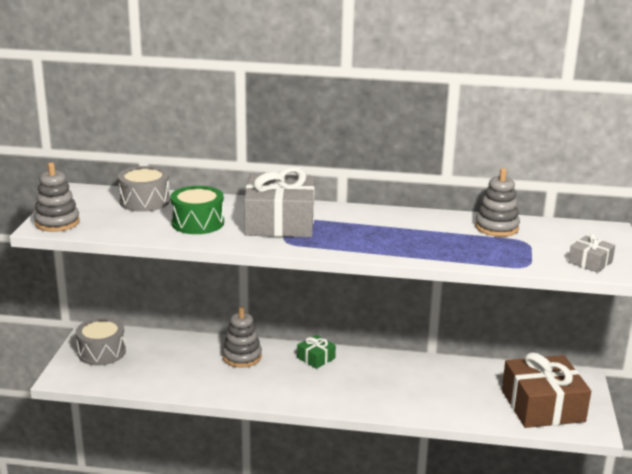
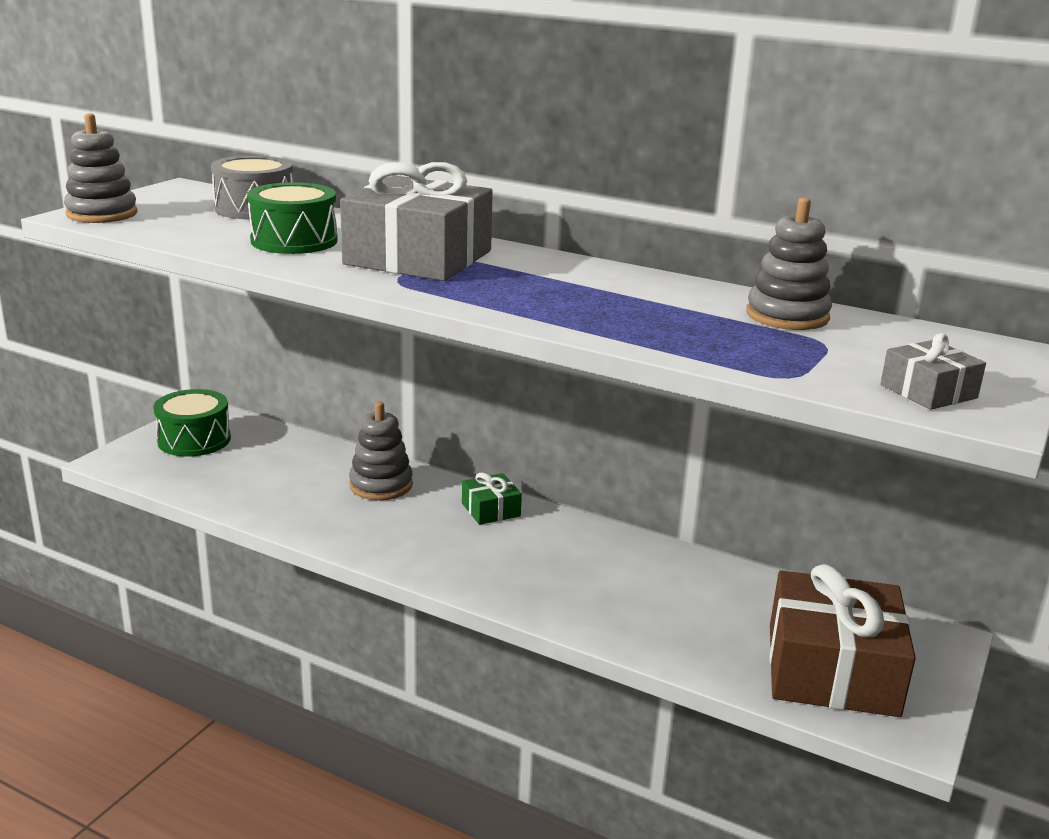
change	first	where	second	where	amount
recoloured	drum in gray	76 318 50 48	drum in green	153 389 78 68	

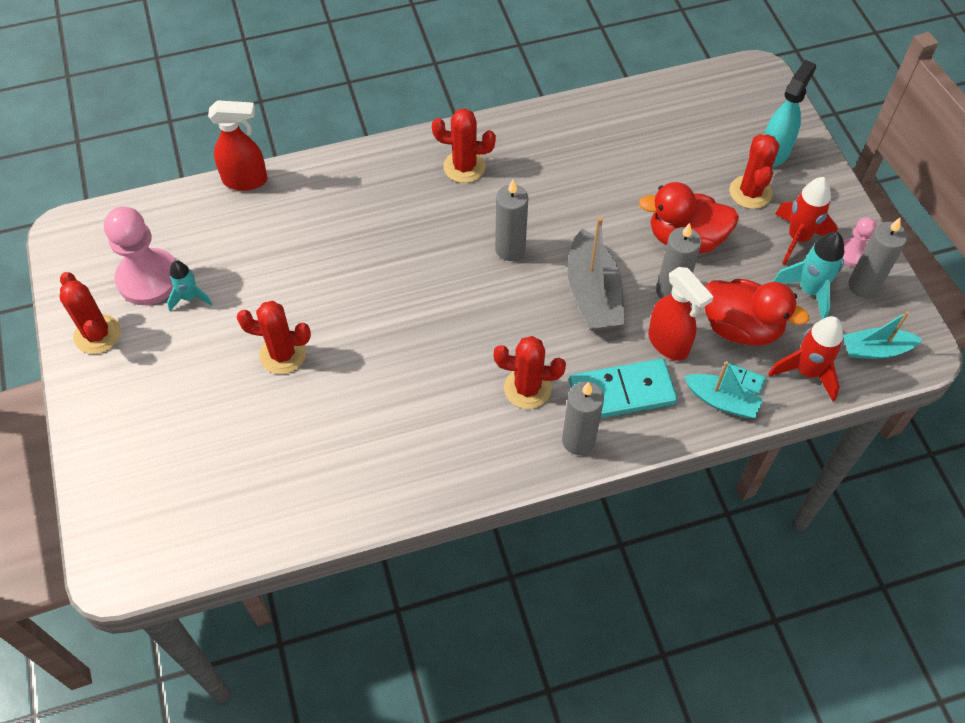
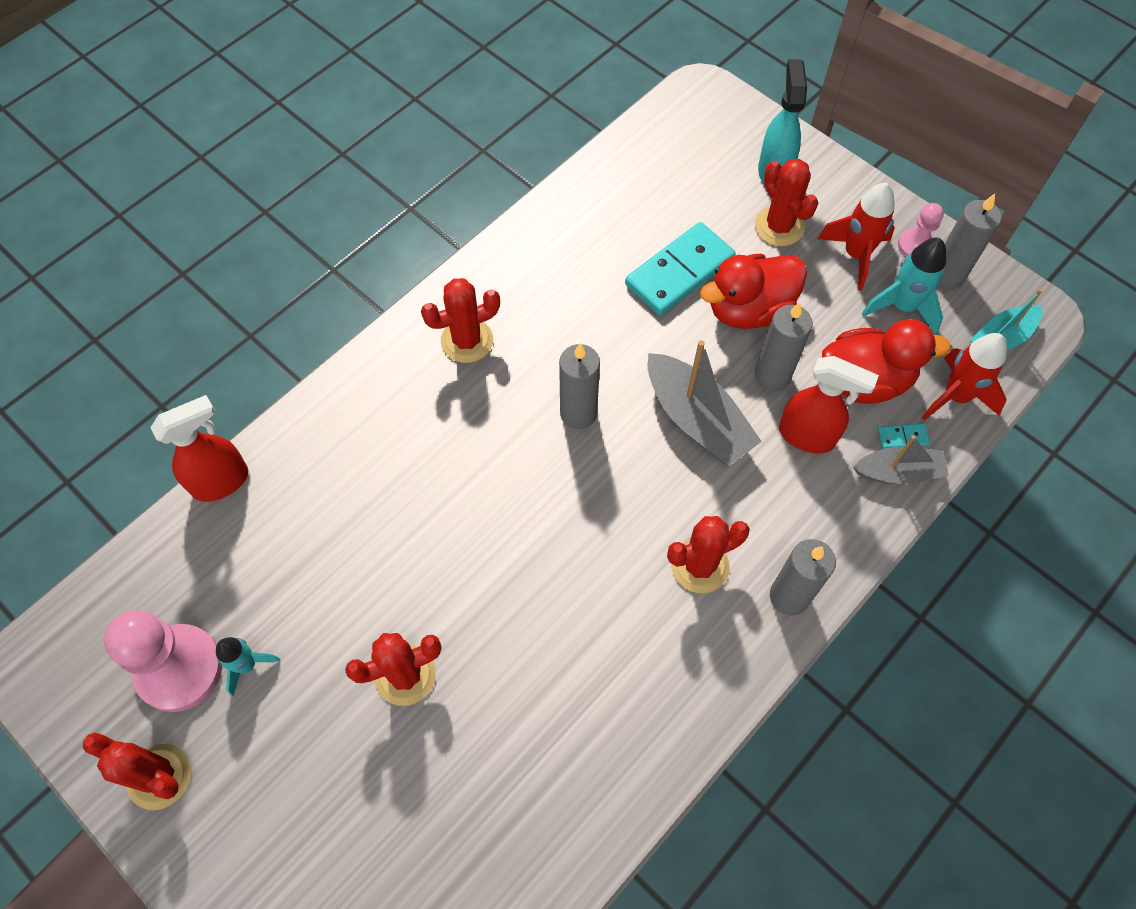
change	first	where	second	where	amount
moved	domino piece in aqua	569 359 108 59		625 222 111 93	
recoloured	toy boat in aqua	684 361 79 57	toy boat in gray	853 435 96 49	

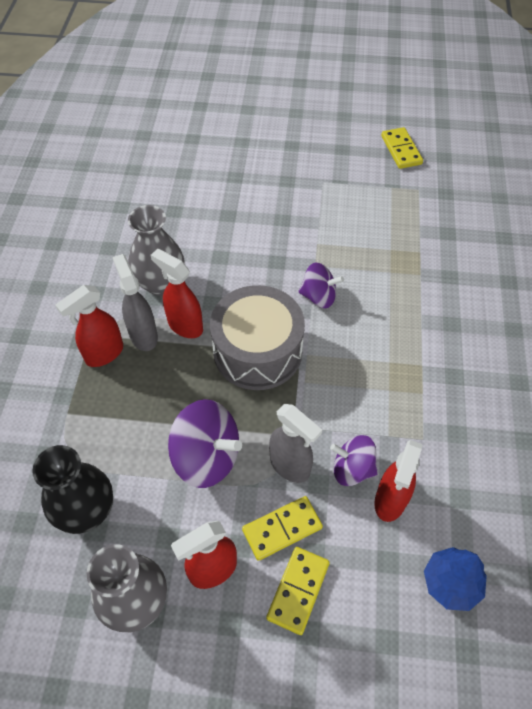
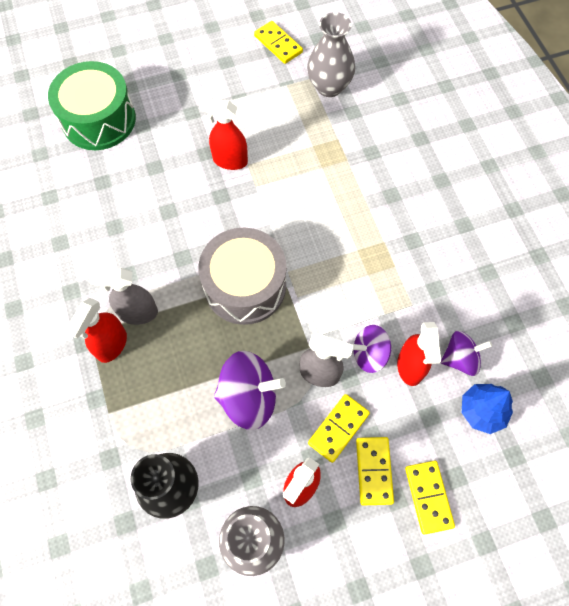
change	first	where	second	where	amount
added			drum in green	48 61 88 89	
turned	spray bottle in gray	113 254 45 97		89 268 69 57	45 degrees counterclockwise
moved	spray bottle in crimson	151 249 52 89		199 98 49 72	
moved	flower vase in gray	128 205 56 91		307 12 48 85	
added			domino piece in golden	405 461 50 74	
moved	spinning top in violet	298 263 46 45		440 331 52 45	

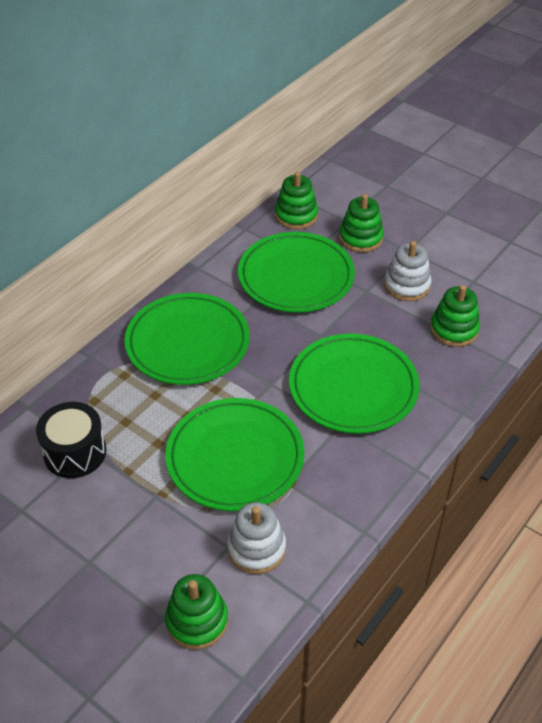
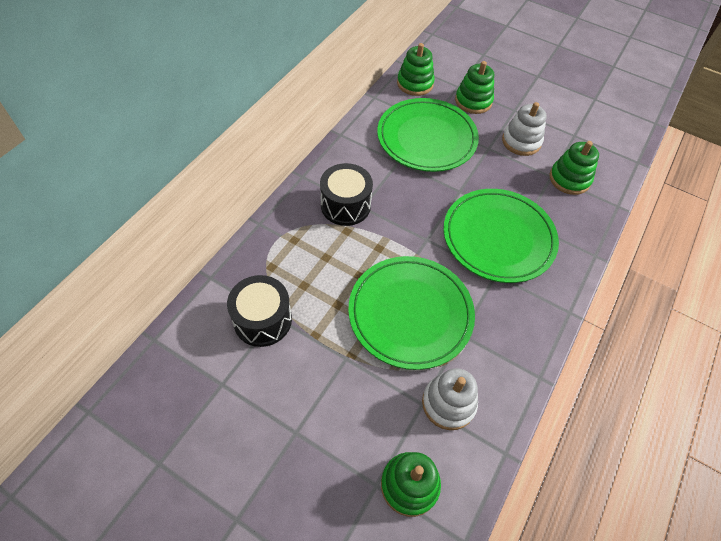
change	first	where	second	where	amount
replaced	plate in green	125 293 125 92	drum in black	320 163 53 63	

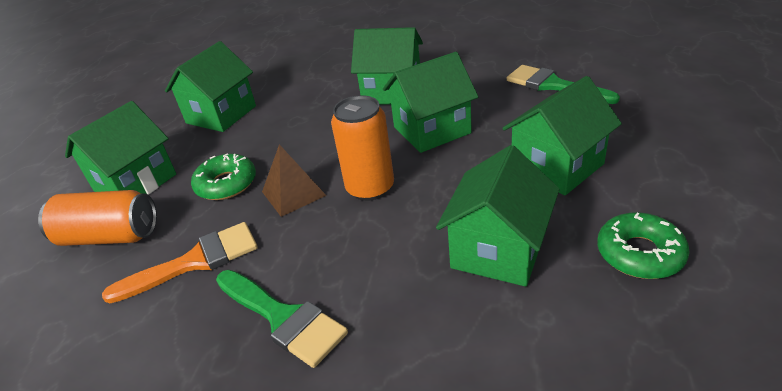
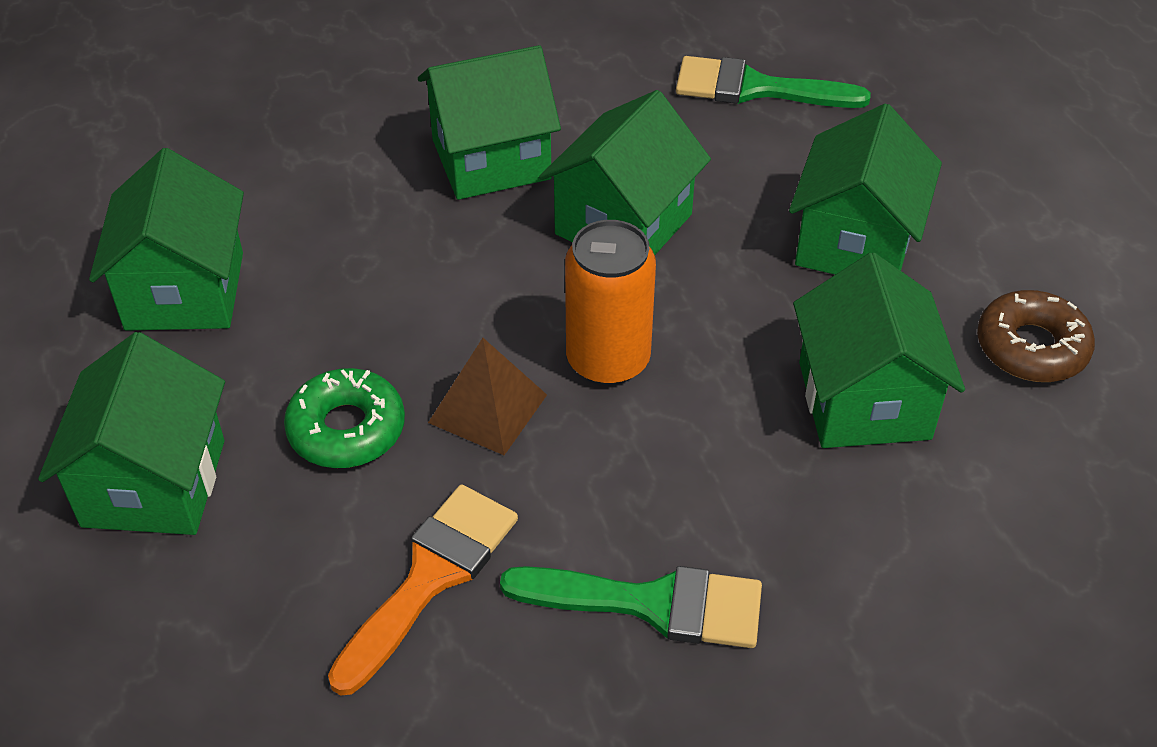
change	first	where	second	where	amount
recoloured	glazed donut in green	597 212 93 67	glazed donut in russet	977 290 118 92	
removed	soda can in orange-coloured	38 190 119 56			

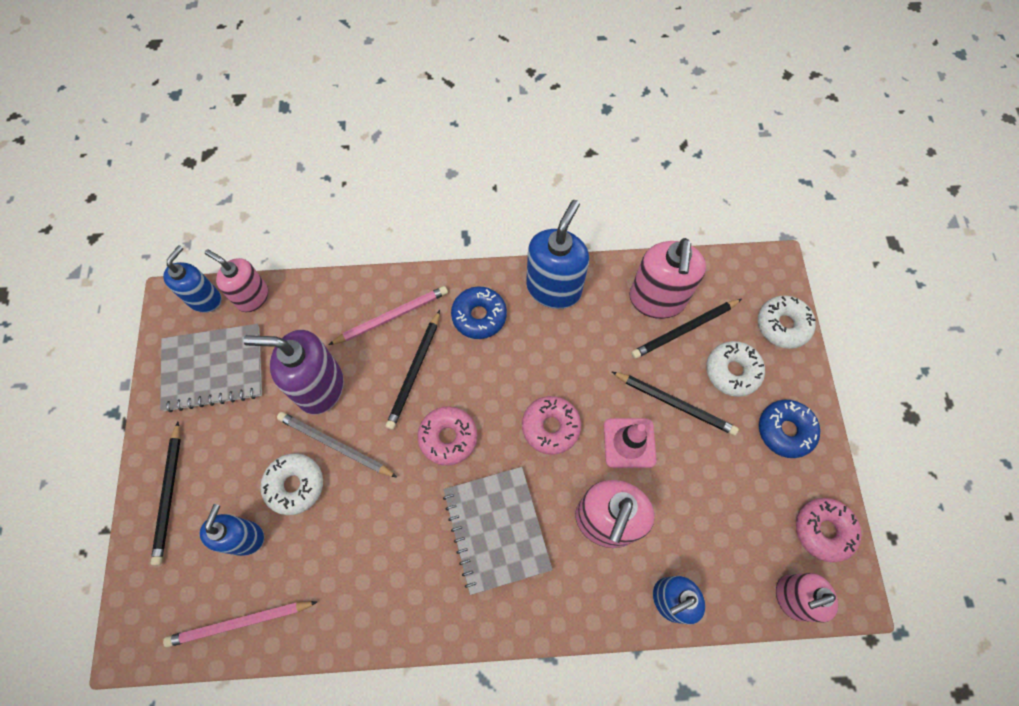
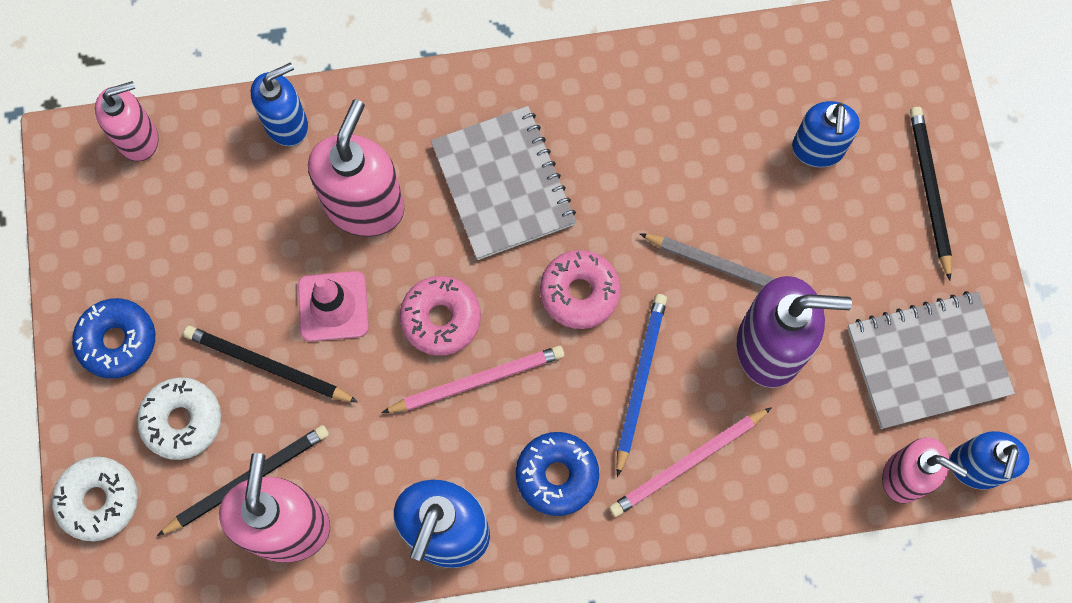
change	first	where	second	where	amount
moved	wooden pencil in rose-pink	163 601 154 46		381 346 183 67	
recoloured	wooden pencil in black	385 310 55 120	wooden pencil in cobalt	616 294 51 183	
removed	glazed donut in snow-white	260 453 63 62			
removed	glazed donut in rose-pink	796 498 66 64			

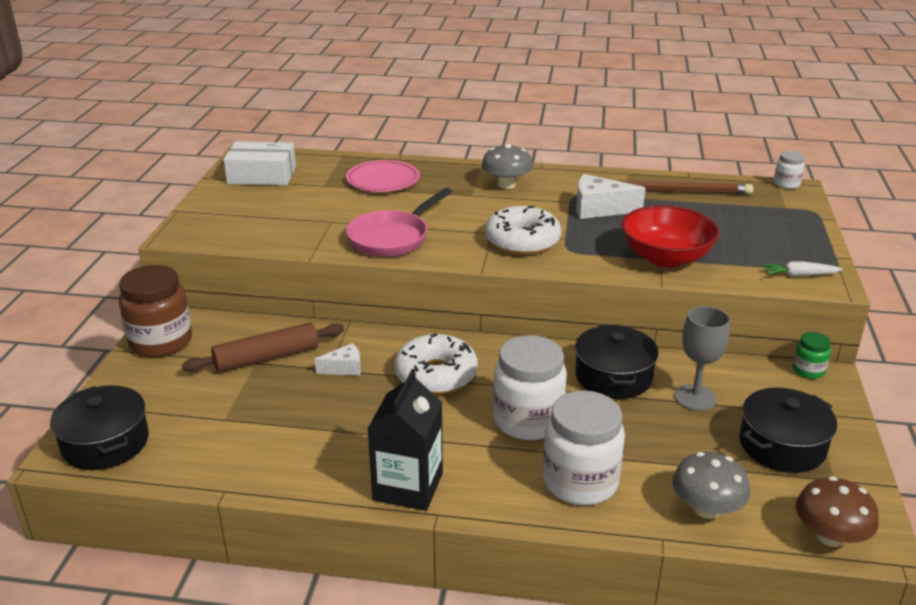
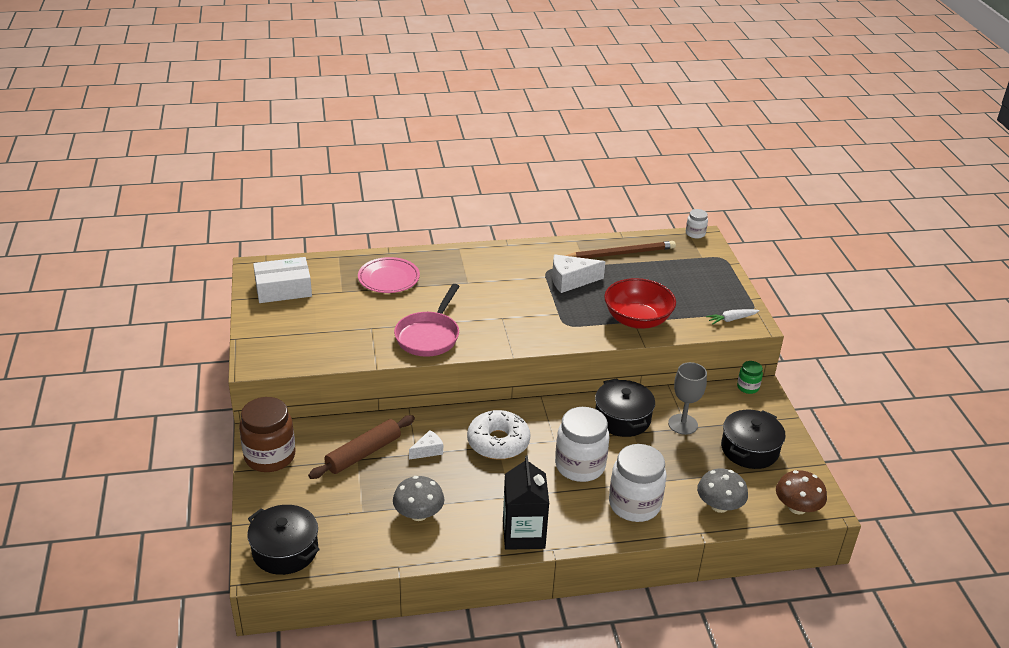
change	first	where	second	where	amount
moved	toadstool in gray	481 144 52 45		393 476 51 45	
removed	glazed donut in snow-white	485 206 76 49			

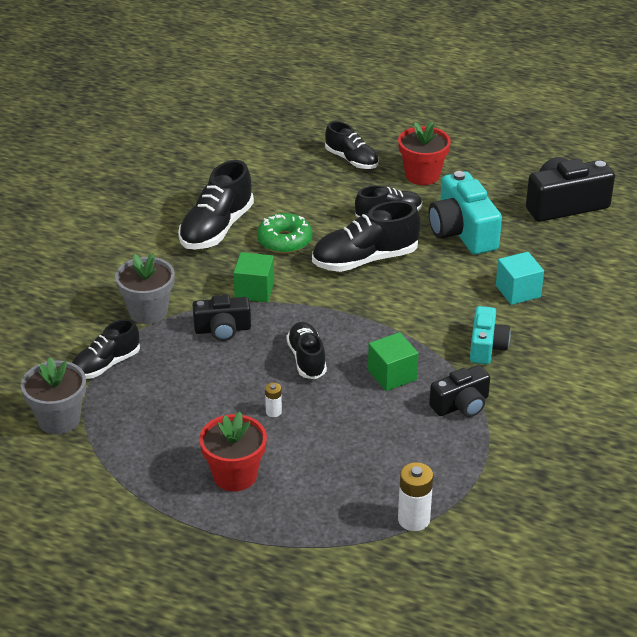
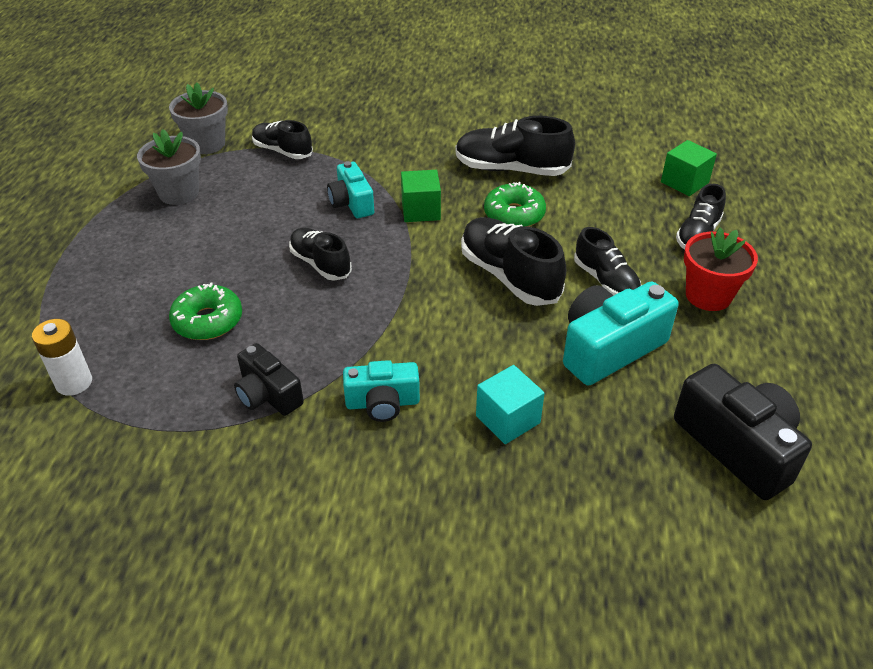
change	first	where	second	where	amount
moved	potted plant in gray	115 253 60 71		137 129 64 76	
added			glazed donut in green	169 283 73 57	
turned	lace-up shoe in black	287 322 40 57		289 228 63 53	105 degrees counterclockwise
recoloured	compact camera in black	193 295 58 46	compact camera in aqua	327 161 47 57	
moved	block in green	368 332 51 59		661 140 56 56	
removed	potted plant in crimson	199 412 68 80			
removed	power cell in snow-white	265 383 17 34			

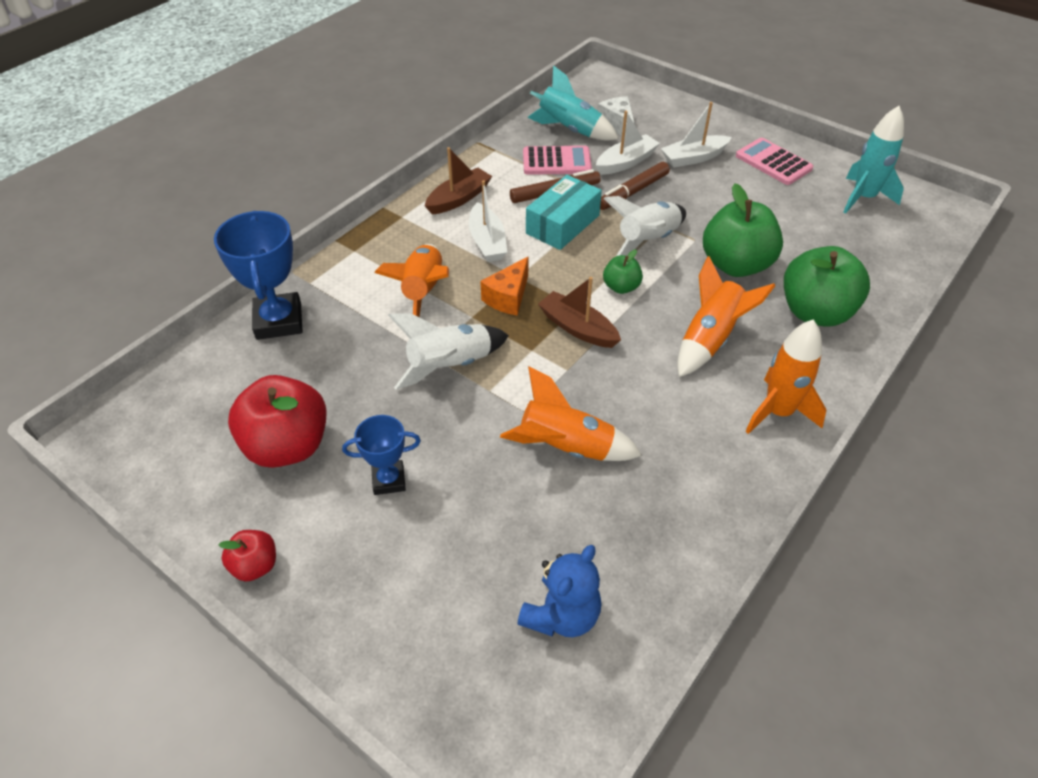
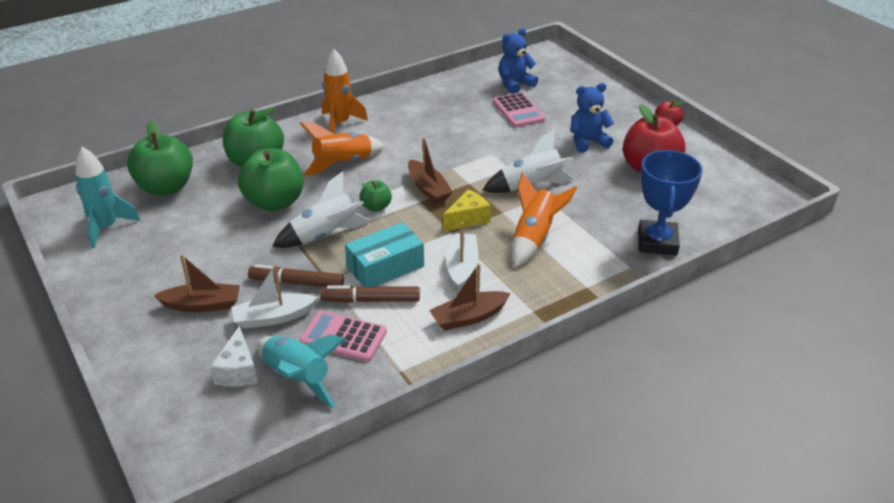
change	first	where	second	where	amount
added			apple in green	127 121 66 75	
recoloured	toy boat in snow-white	661 102 71 65	toy boat in russet	154 254 86 58	
turned	felt pen in russet	600 162 70 48		248 264 96 23	150 degrees counterclockwise
recoloured	cheese wedge in orange-coloured	480 257 49 59	cheese wedge in golden	443 189 48 43	
moved	pocket calculator in rose-pink	736 138 77 47		493 92 52 36	
replaced	prize cup in cobalt	342 415 79 80	teddy in cobalt	571 83 43 70	
removed	rocket in orange-coloured	500 366 142 95			

